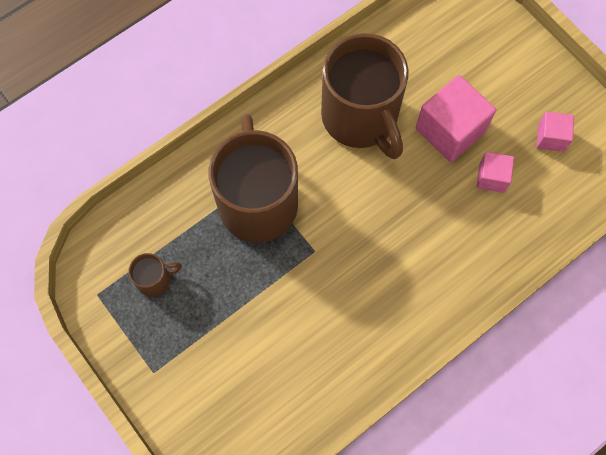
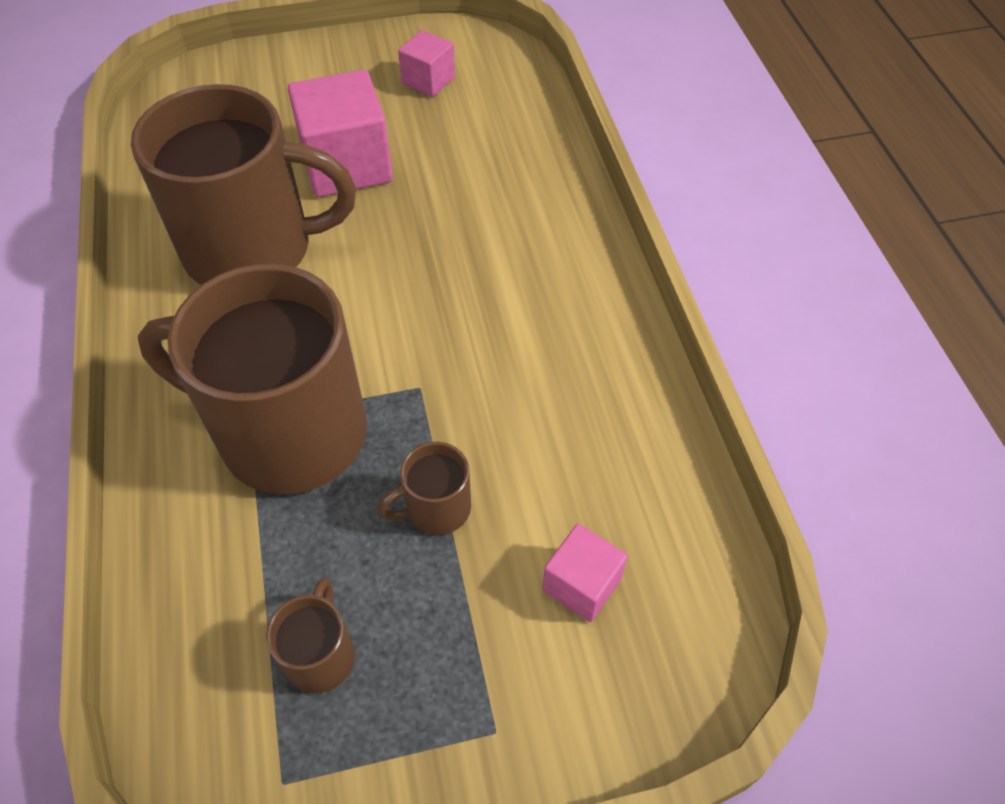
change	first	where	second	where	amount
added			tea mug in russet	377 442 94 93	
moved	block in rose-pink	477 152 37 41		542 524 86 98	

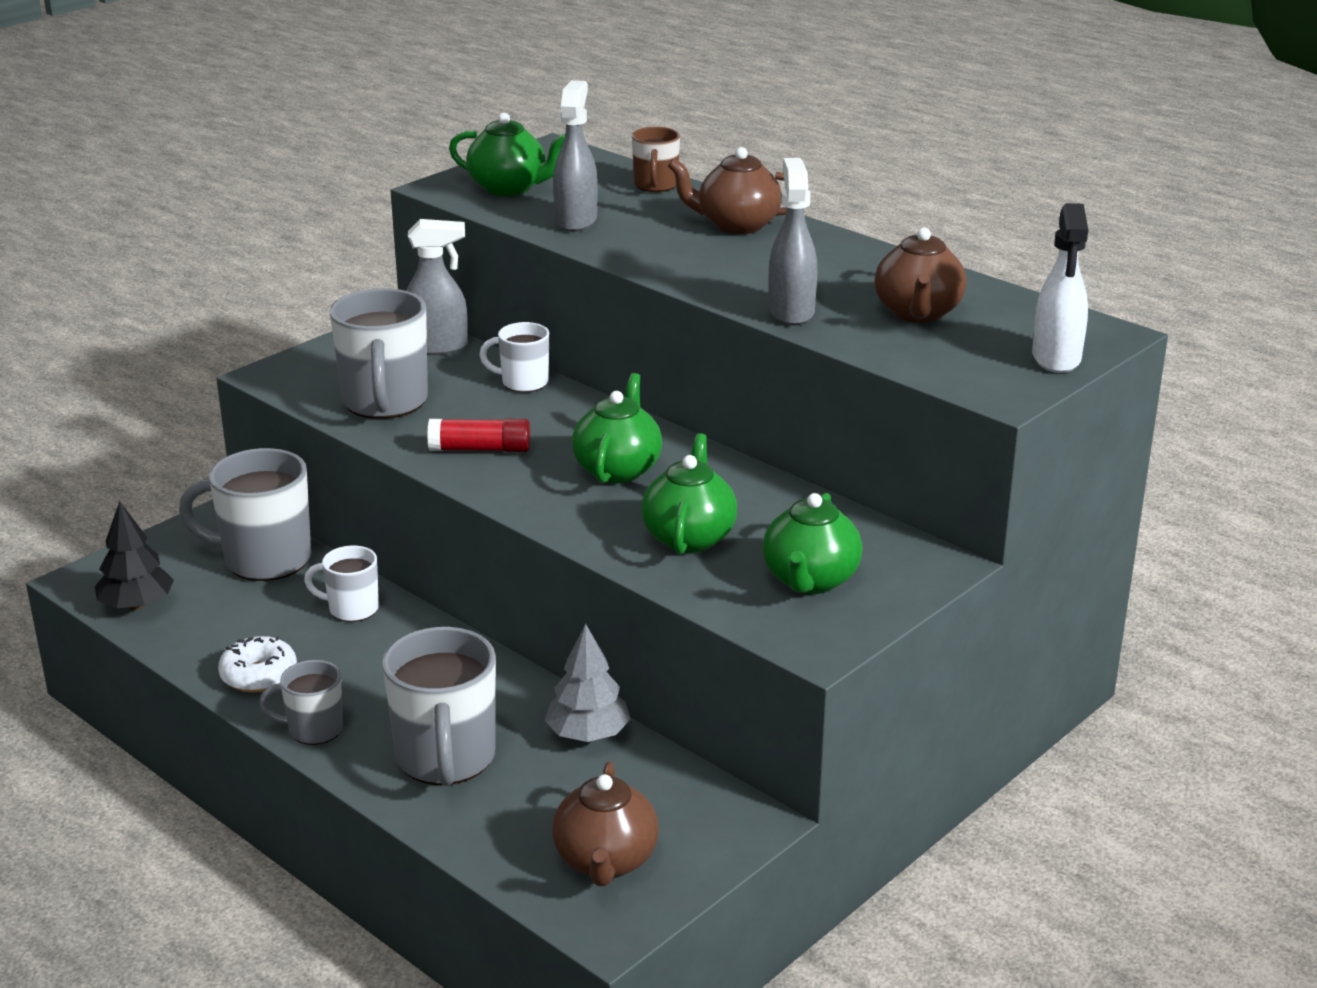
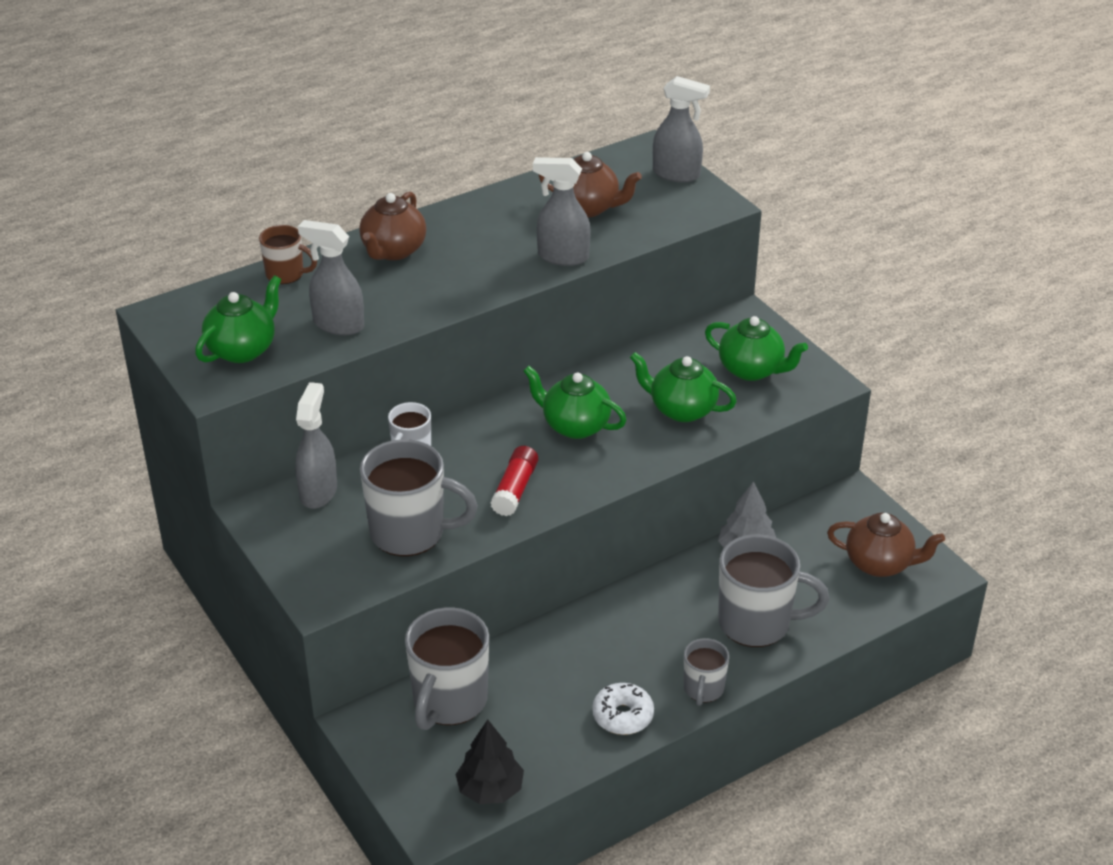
change	first	where	second	where	amount
recoloured	spray bottle in snow-white	1032 203 56 170	spray bottle in gray	653 76 57 107	
removed	tea mug in snow-white	304 545 75 77			

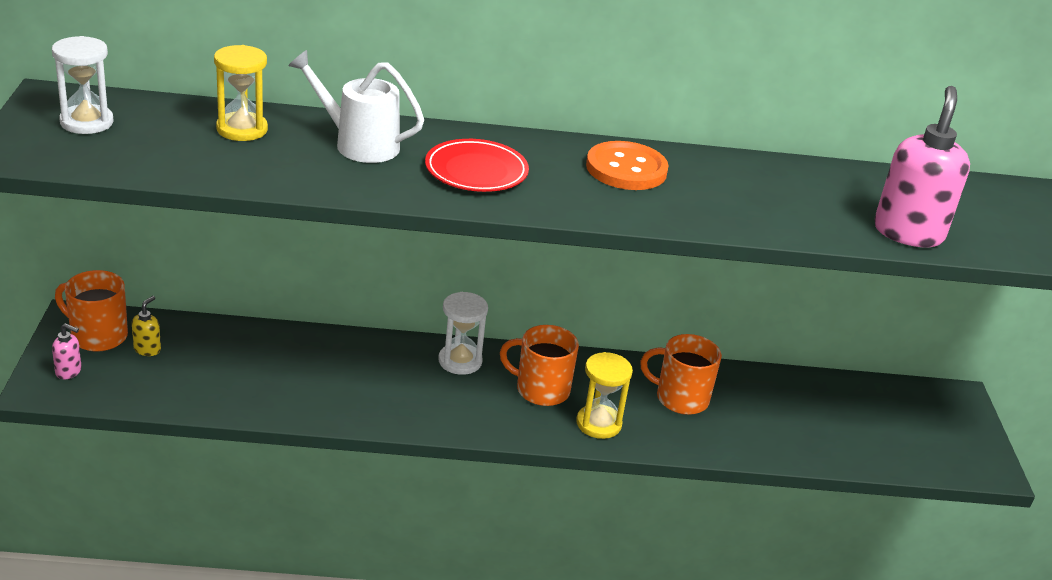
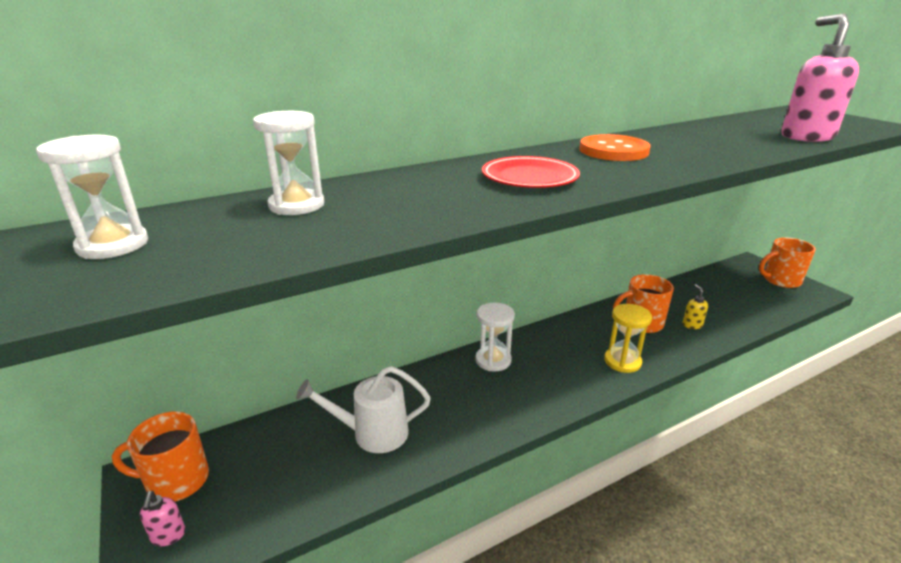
change	first	where	second	where	amount
turned	soap dispenser in rose-pink	52 323 30 56		140 491 45 55	90 degrees clockwise
recoloured	hourglass in golden	214 45 54 96	hourglass in snow-white	253 111 71 104	
moved	watering pot in snow-white	288 50 136 113		296 366 135 87	
moved	soap dispenser in golden	132 296 29 60		682 284 26 45	
moved	tea mug in orange-coloured	500 325 79 81		759 238 57 50	

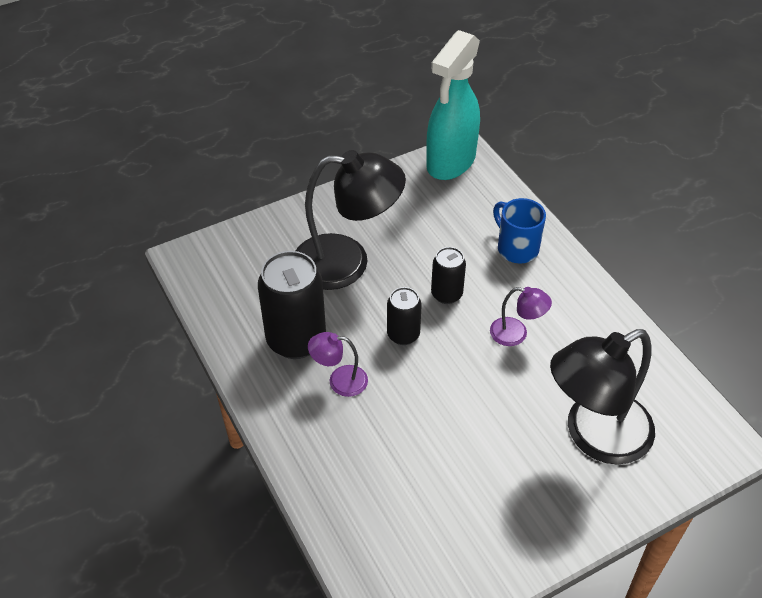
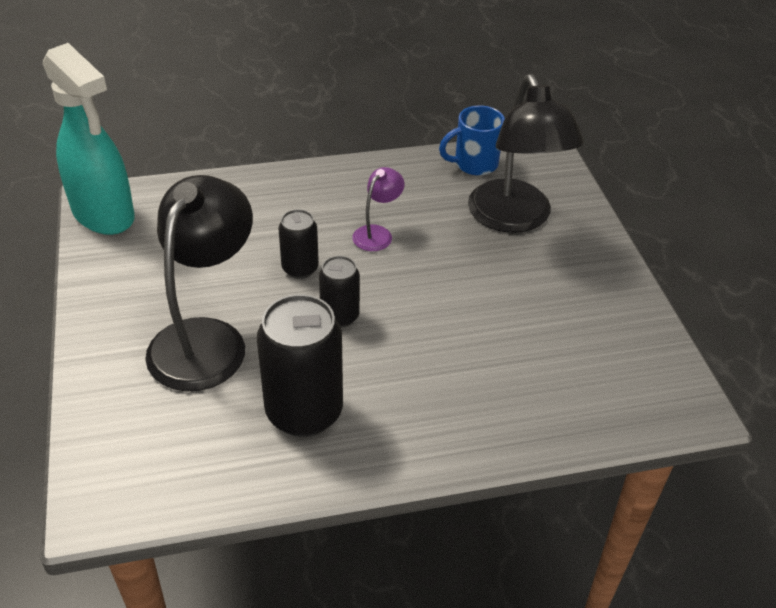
change	first	where	second	where	amount
moved	tea mug in cobalt	493 198 53 66		439 105 66 71	
removed	reading lamp in violet	308 332 60 65			

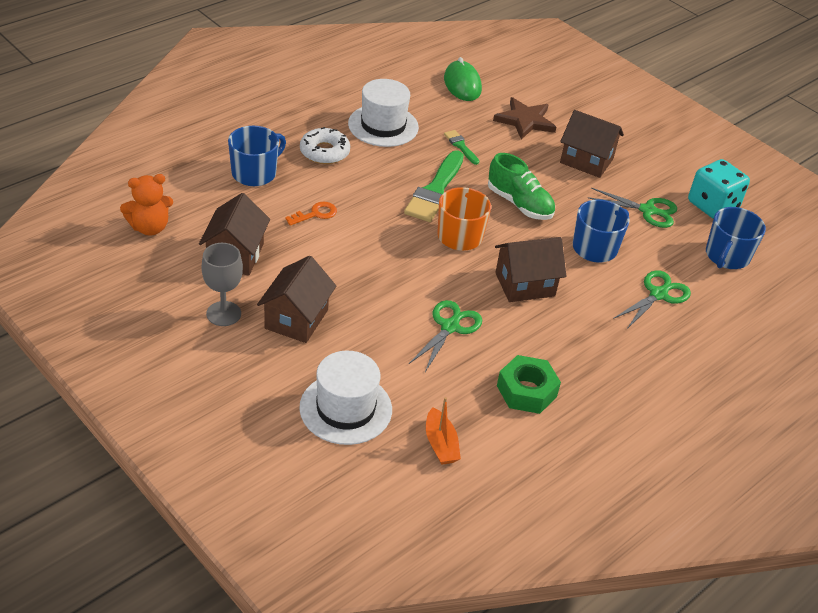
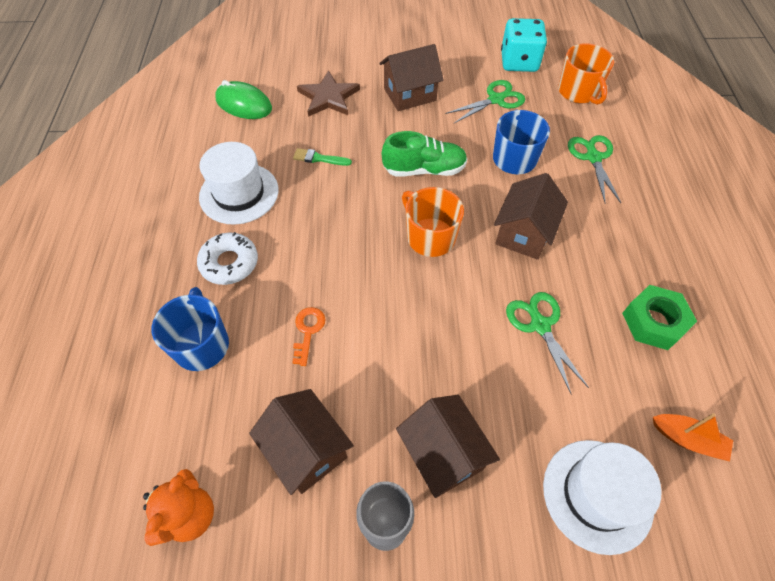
change	first	where	second	where	amount
recoloured	tea mug in cobalt	706 207 60 62	tea mug in orange-coloured	558 43 56 62	
removed	brush in green	404 150 60 72			

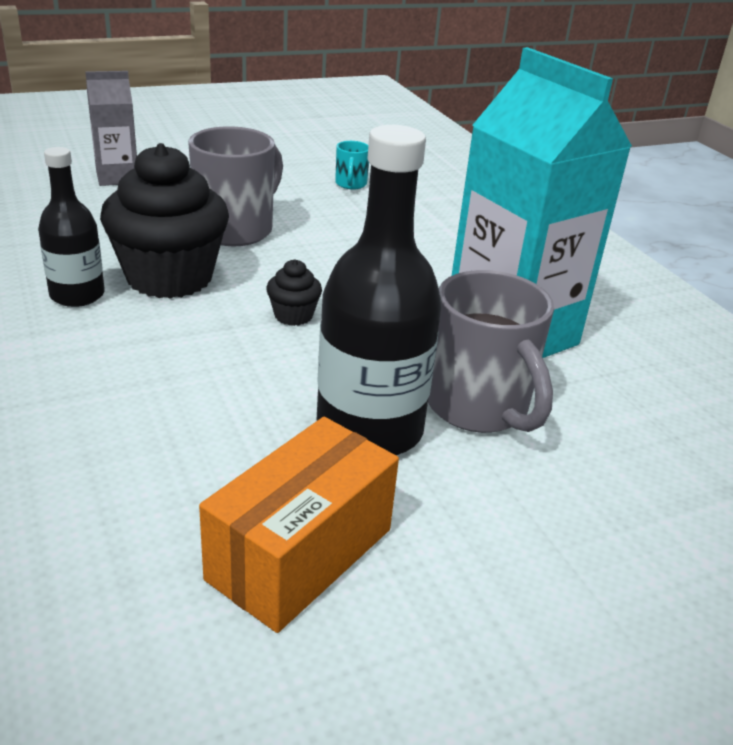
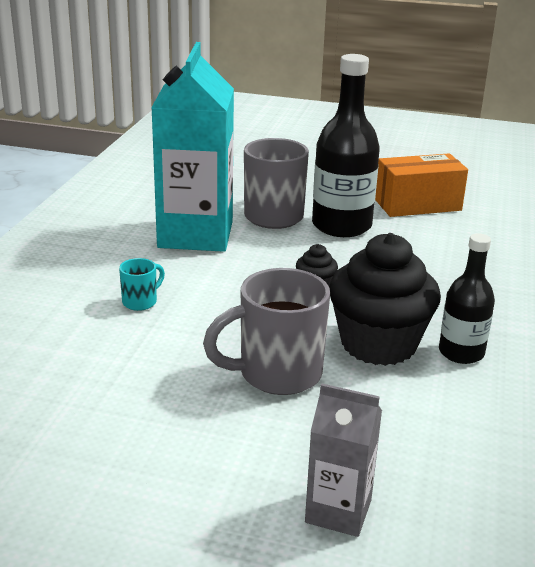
change	first	where	second	where	amount
moved	tea mug in aqua	335 141 34 48		119 258 46 53	

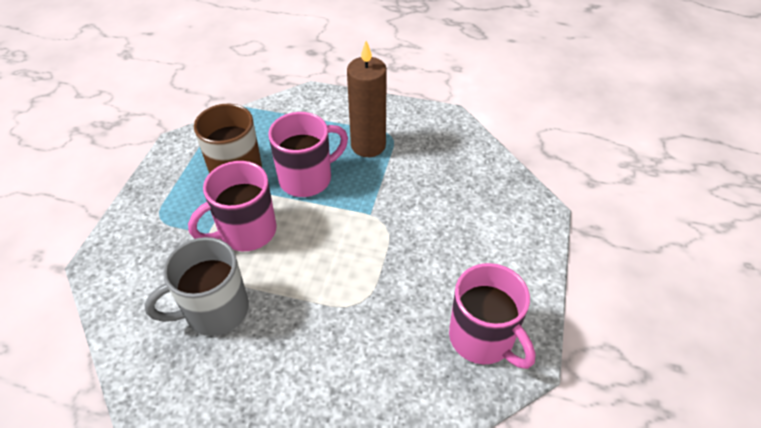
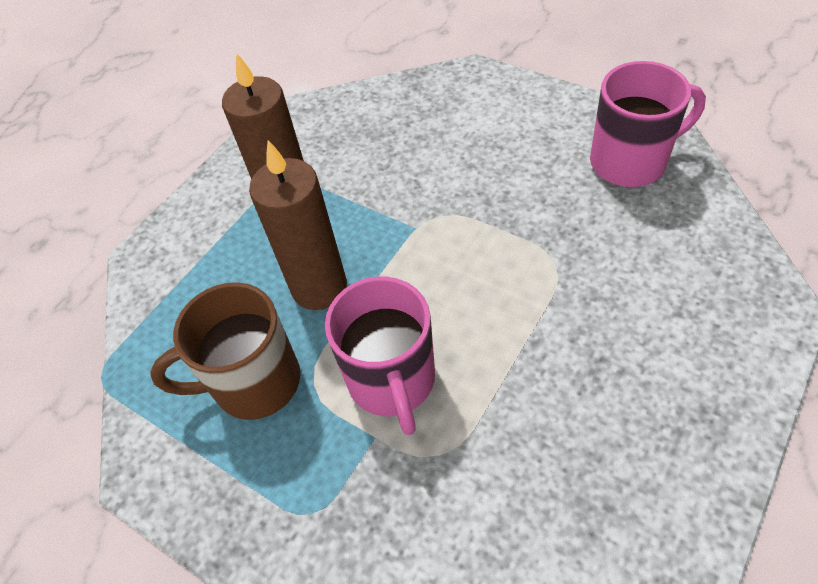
change	first	where	second	where	amount
replaced	tea mug in rose-pink	268 112 80 85	candle in russet	249 140 98 170	
removed	tea mug in gray	144 237 105 99			

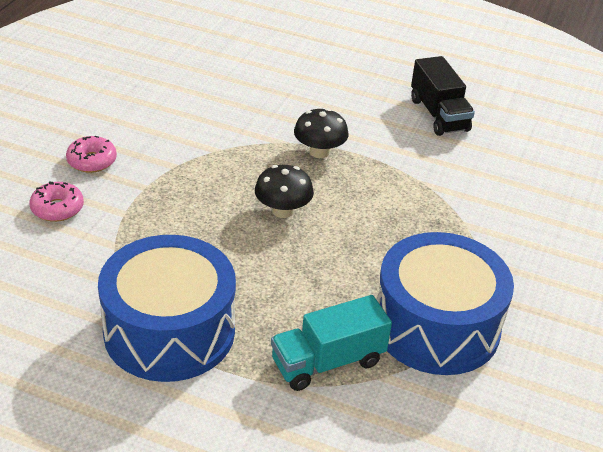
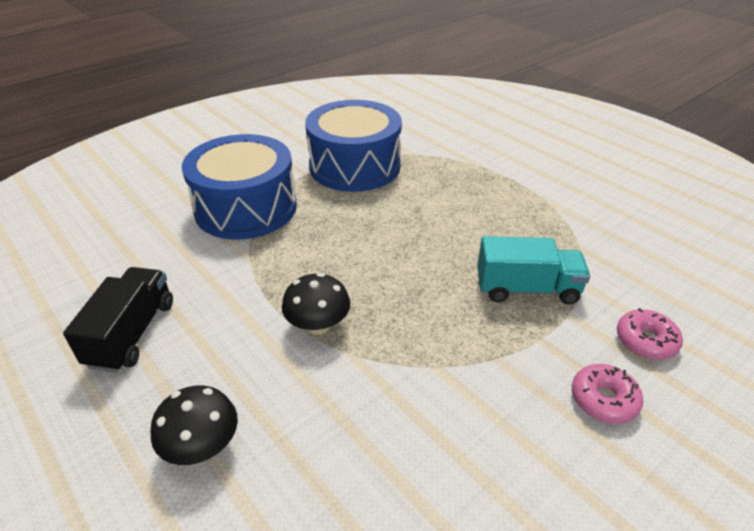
change	first	where	second	where	amount
moved	toadstool in black	255 165 59 53		151 386 87 79	
moved	drum in cobalt	98 235 138 147		182 134 115 105	
moved	lorry in aqua	271 295 121 96		477 236 113 68	

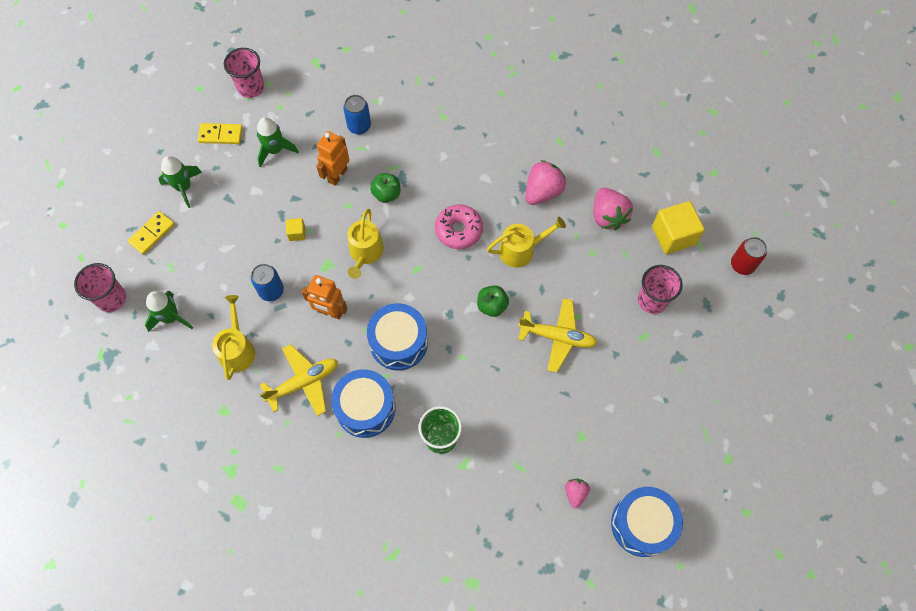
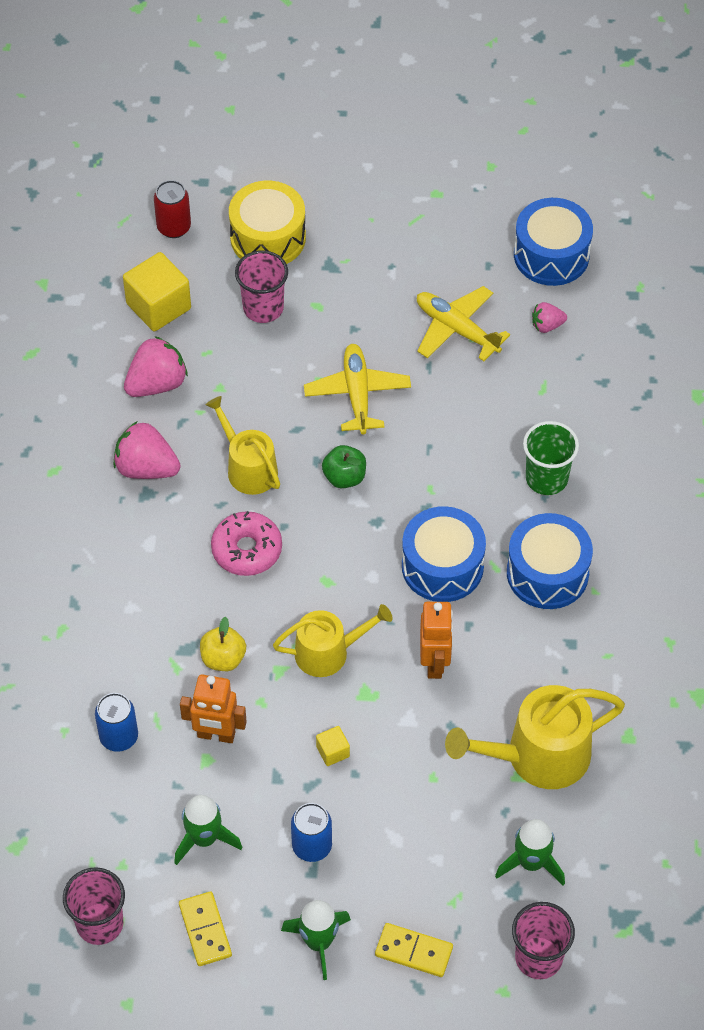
change	first	where	second	where	amount
recoloured	apple in green	370 173 31 30	apple in golden	200 616 46 55	
added			drum in golden	229 181 77 83	
moved	soda can in cobalt	251 264 33 37		291 803 41 59	
moved	toy plane in golden	260 344 78 72		417 286 93 75	
resized	watering pot in golden	212 295 43 85		445 685 180 104	x1.53

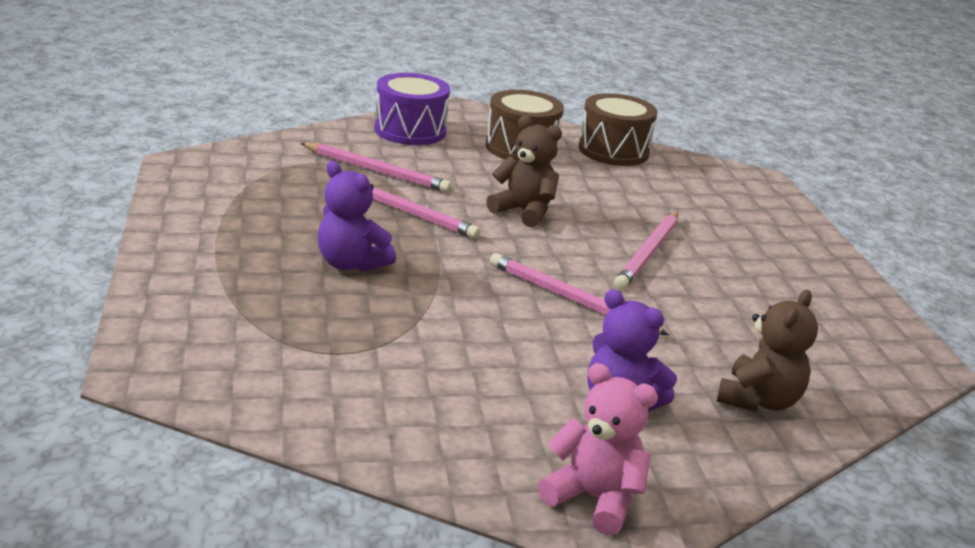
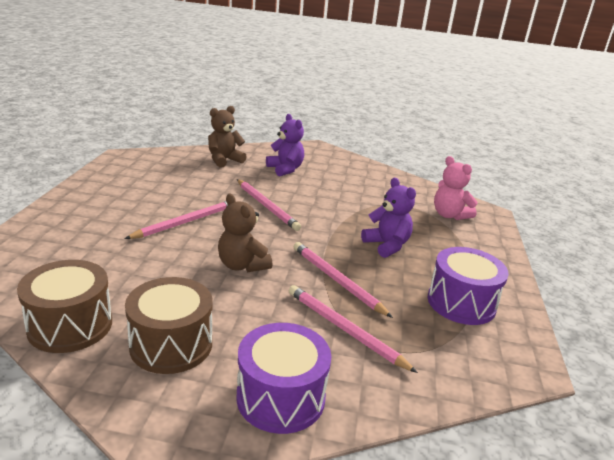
change	first	where	second	where	amount
added			drum in violet	428 247 81 78	
moved	teddy in rose-pink	538 363 120 172		434 156 44 64	

